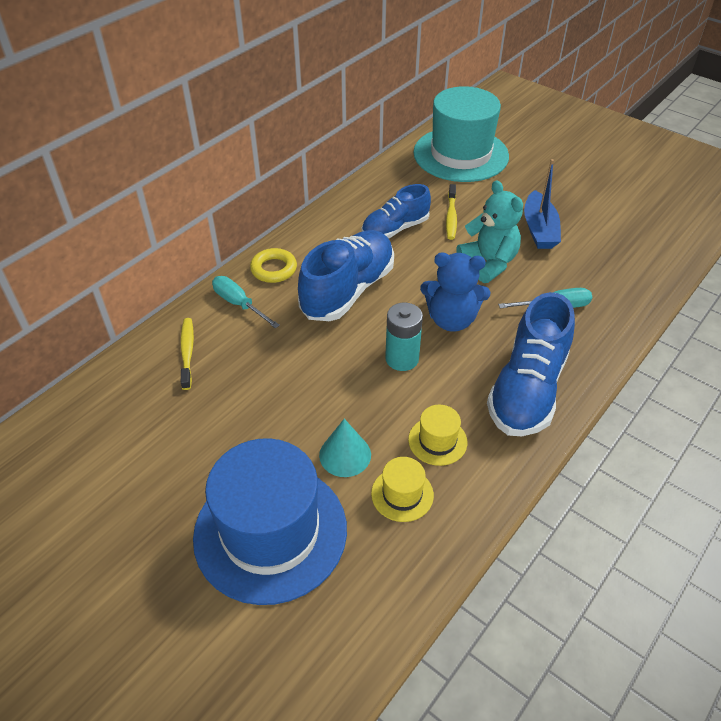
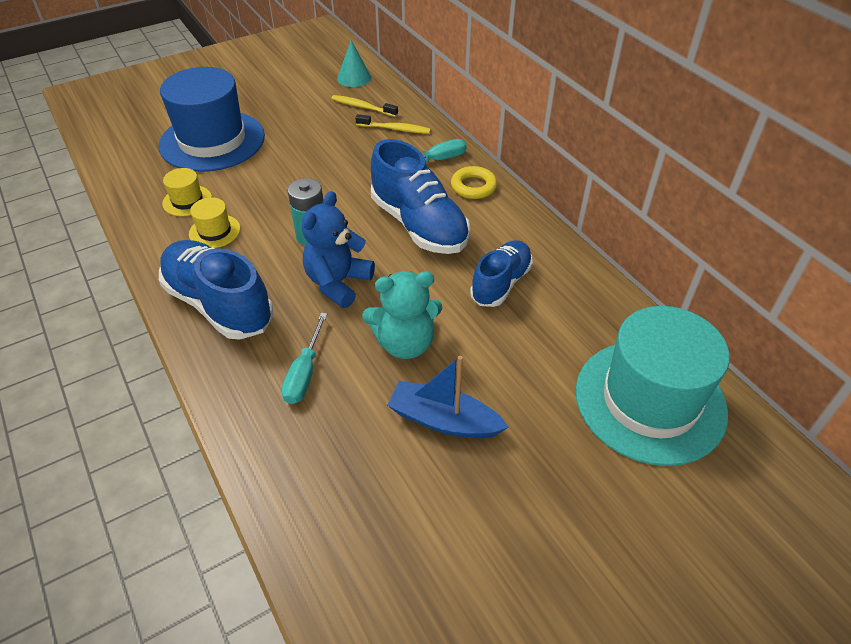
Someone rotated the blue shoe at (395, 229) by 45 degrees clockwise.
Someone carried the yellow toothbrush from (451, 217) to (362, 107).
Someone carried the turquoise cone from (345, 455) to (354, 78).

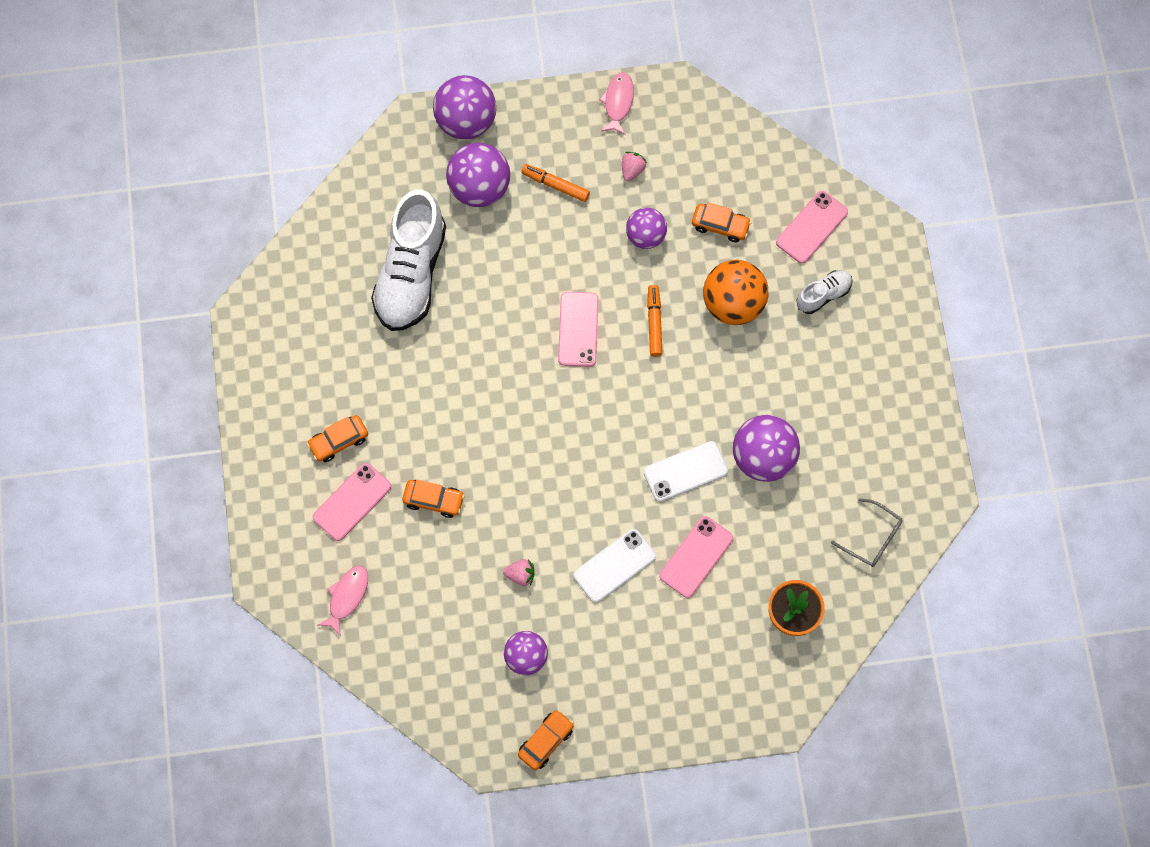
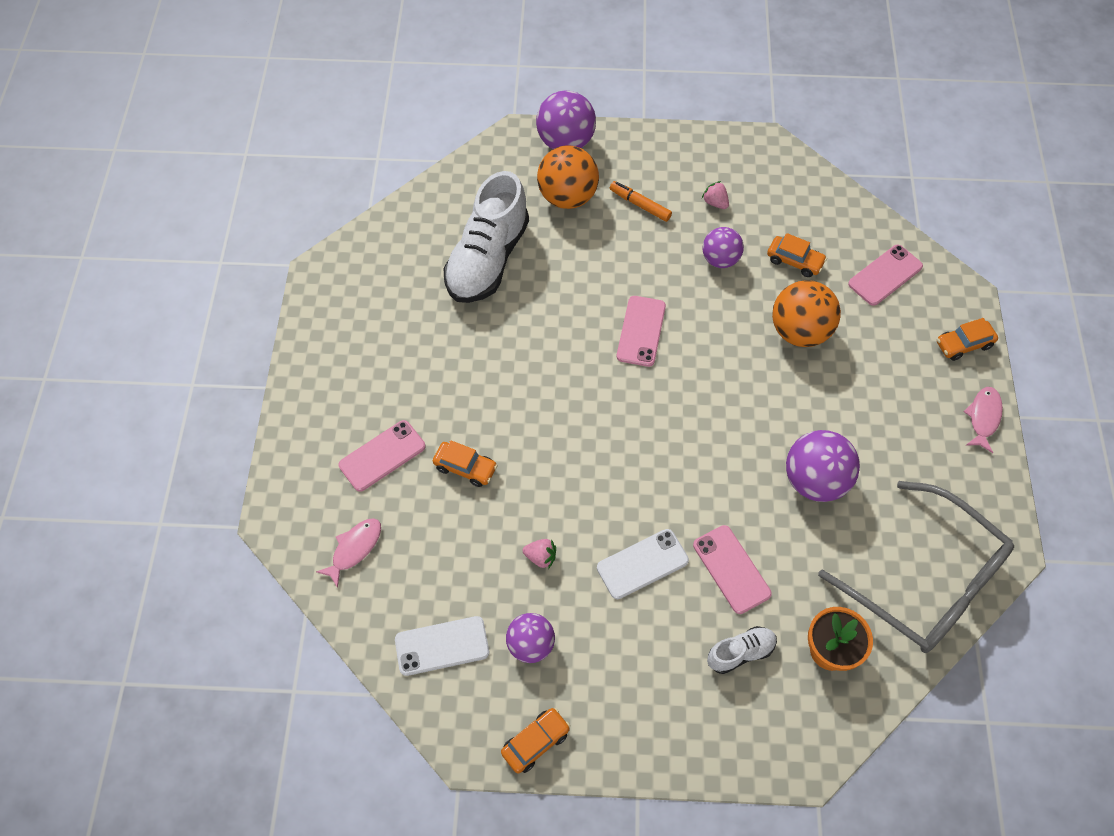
Someone carried the pink fish from (618, 102) to (983, 417).
Someone repainted the purple ball at (479, 188), which became the orange ball at (567, 197).
Someone rotated the pink strawberry at (632, 170) by 75 degrees counterclockwise.
Someone carried the white shoe from (823, 295) to (740, 652).
Someone took away the orange marker at (654, 323).
Someone carried the orange car from (338, 441) to (963, 344).
Someone carried the white phone from (685, 471) to (442, 646).
Someone scaled the grey glasses at (872, 538) by 2.34.
Someone rotated the pink phone at (696, 557) by 75 degrees counterclockwise.

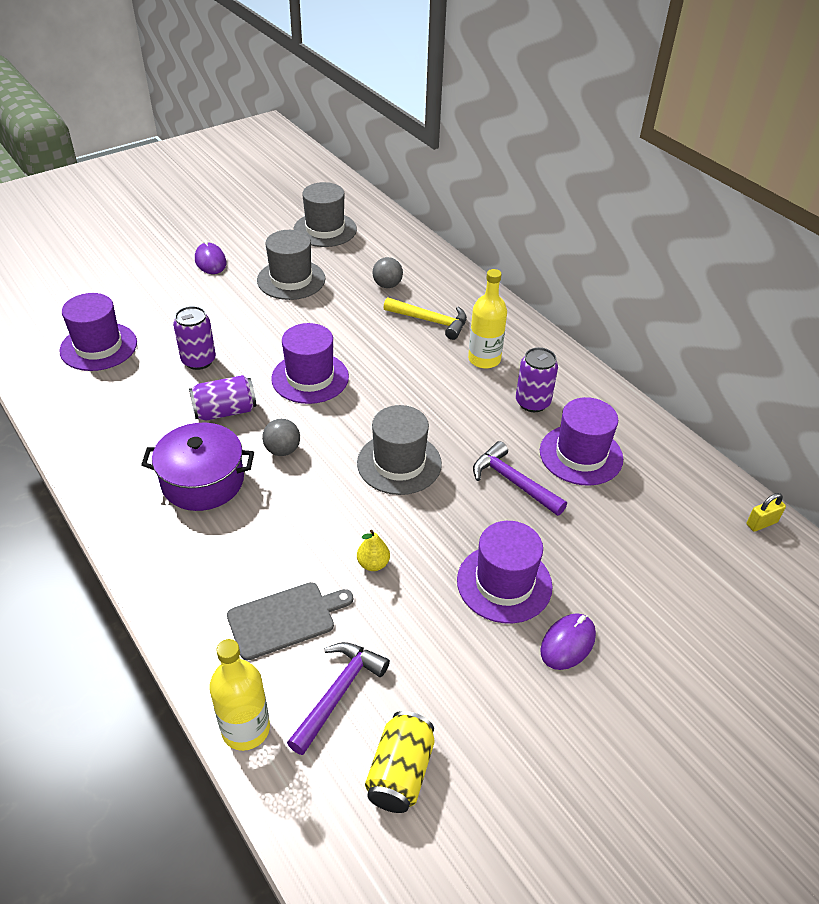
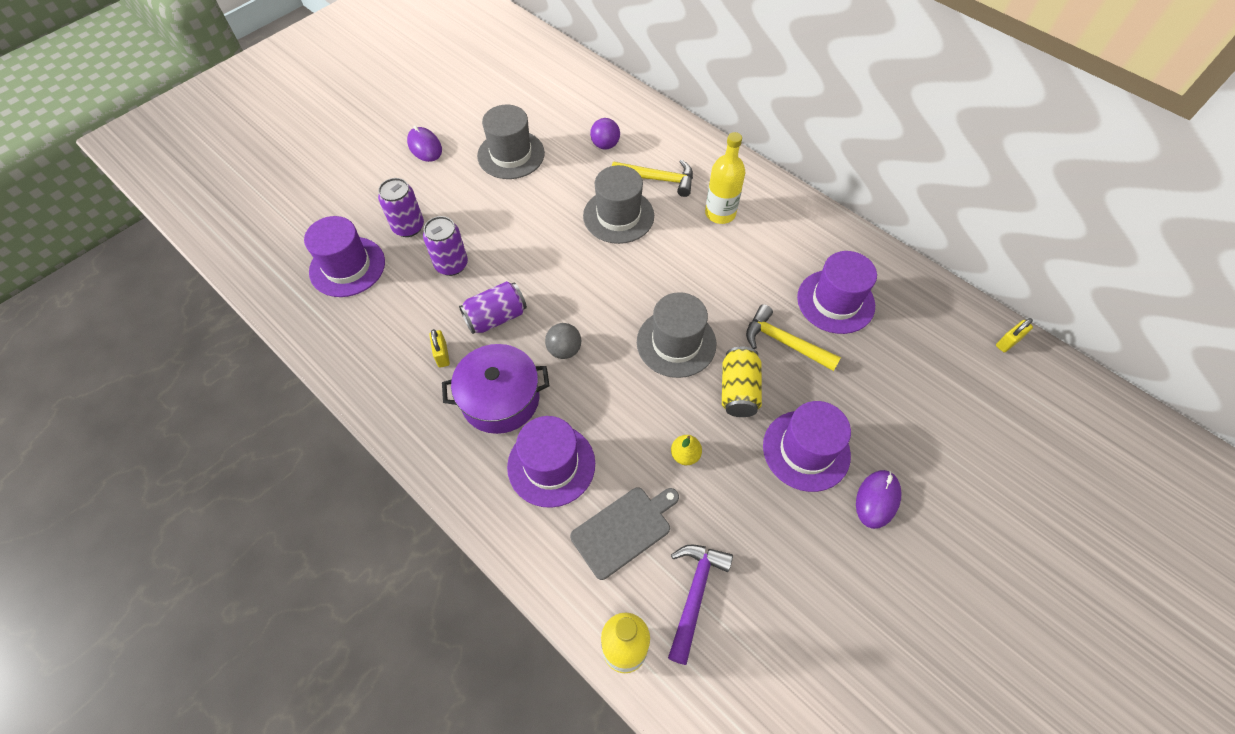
Someone carried the grey hat from (325, 229) to (618, 216).
Someone repainted the grey ball at (387, 285), which became the purple ball at (605, 145).
Someone carried the purple hat from (310, 378) to (551, 465).
Someone carried the purple can from (532, 402) to (408, 227).
Someone repainted the purple hammer at (513, 482), which became the yellow hammer at (784, 342).
Someone carried the yellow can from (400, 772) to (738, 390).
Someone put down the yellow padlock at (442, 355).

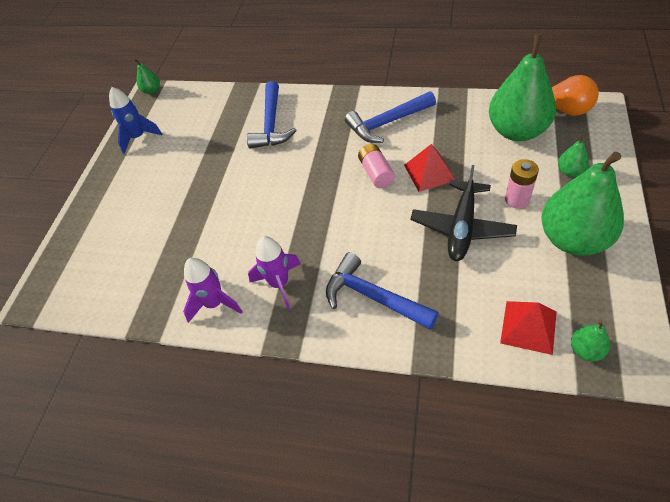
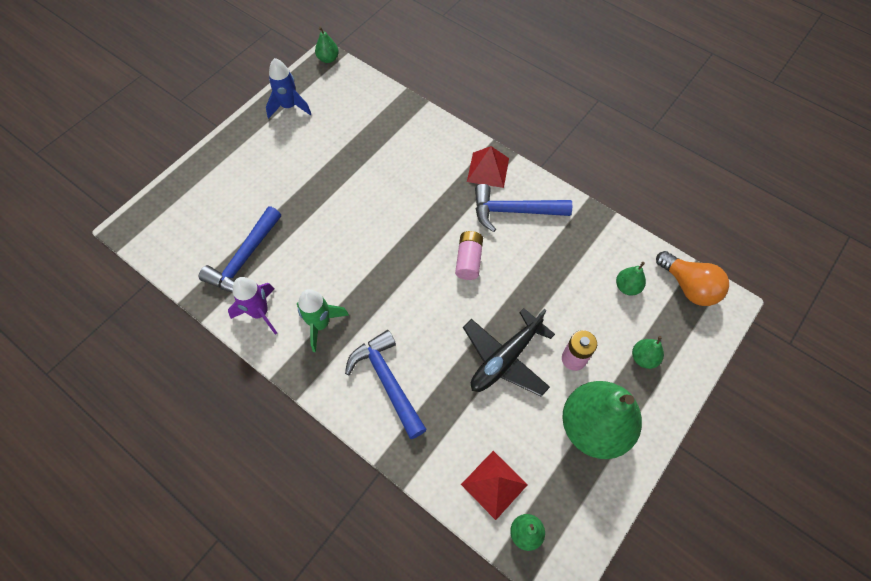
Someone scaled the green pear at (517, 131) by 0.43.
Someone carried the blue hammer from (271, 124) to (244, 259).
Someone carried the red pyramid from (429, 172) to (488, 169).
Someone repainted the purple rocket at (279, 284), which became the green rocket at (320, 324).

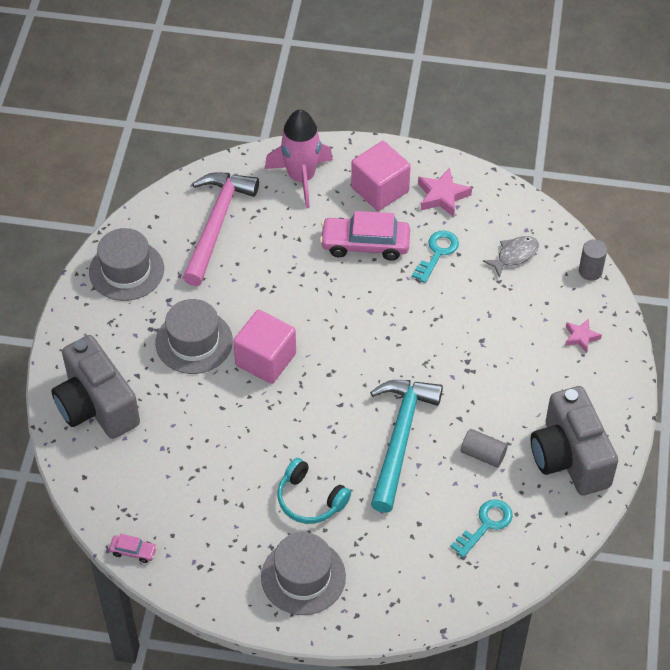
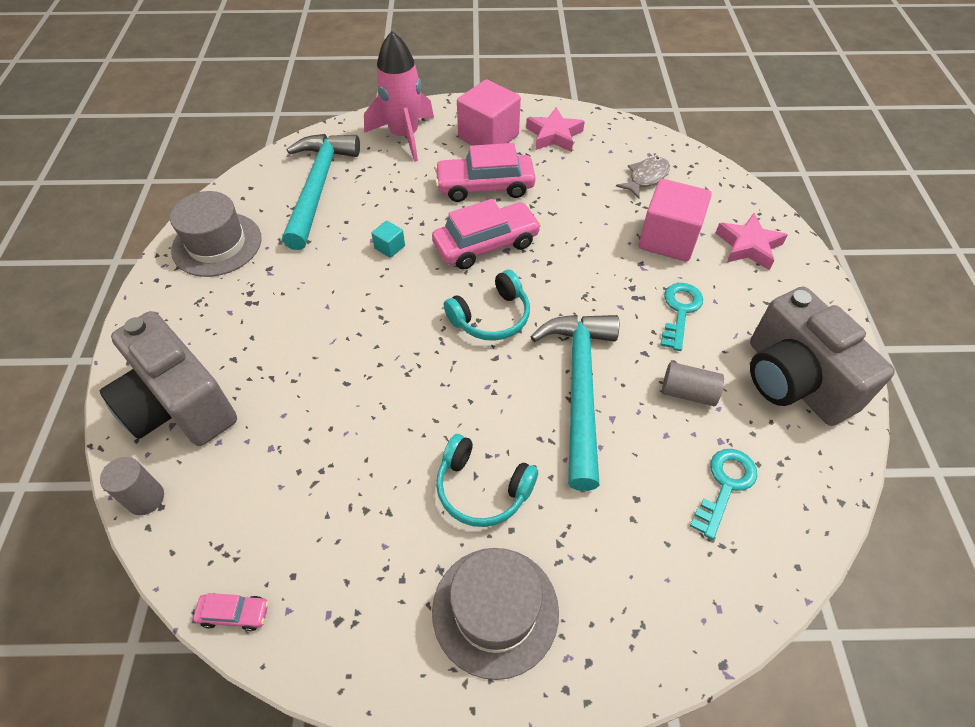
Someone repainted the pink hammer at (217, 223), which became the turquoise hammer at (319, 186).
Someone carried the turquoise key from (437, 253) to (680, 311).
Someone carried the grey cylinder from (590, 271) to (146, 498).
Someone took away the grey hat at (194, 342).
Someone carried the pink cube from (265, 359) to (668, 239).
Someone scaled the pink star at (581, 337) by 1.56.
Someone put down the pink car at (486, 244).
Someone put down the turquoise cube at (389, 247).
Someone put down the turquoise headphones at (491, 317).

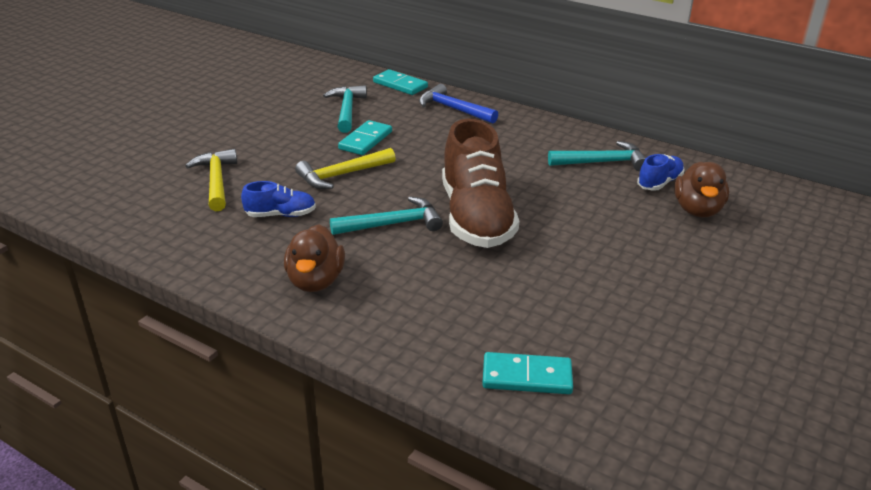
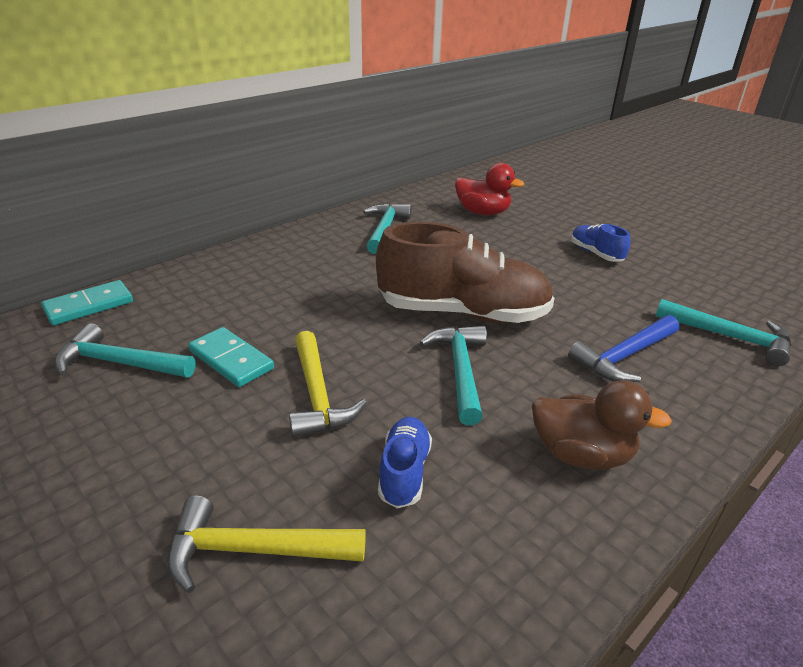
Someone carried the blue hammer from (453, 109) to (624, 357).
Someone carried the blue shoe from (659, 183) to (596, 254).
Someone repainted the brown duck at (697, 210), which became the red duck at (482, 213).
Someone swapped the turquoise domino at (527, 377) for the turquoise hammer at (729, 337).

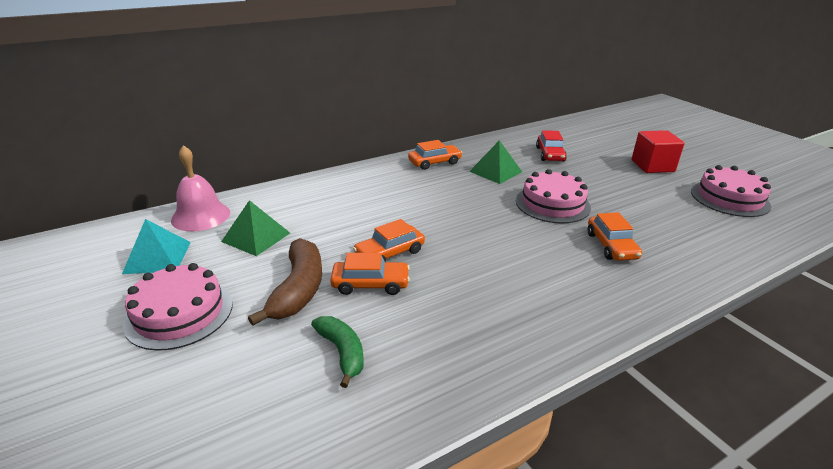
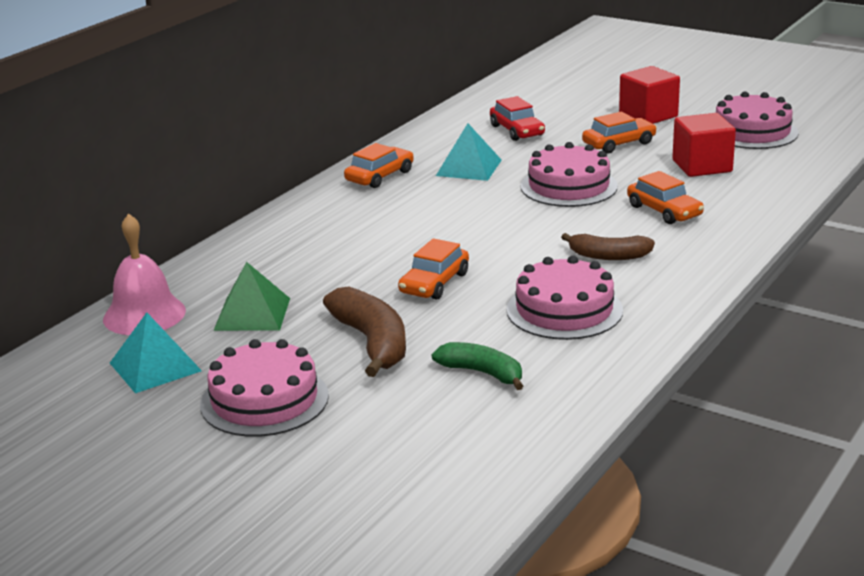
Someone repainted the green pyramid at (495, 171), which became the turquoise pyramid at (468, 167).
Someone carried the orange car from (370, 284) to (619, 144).
Someone put down the red cube at (702, 166).
Someone put down the brown banana at (608, 256).
Someone put down the pink cake at (564, 310).

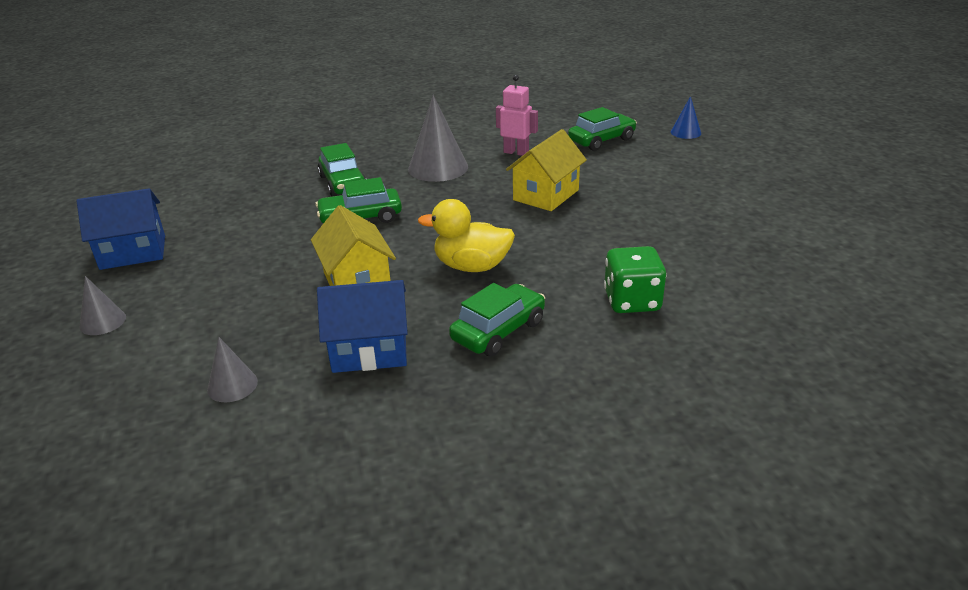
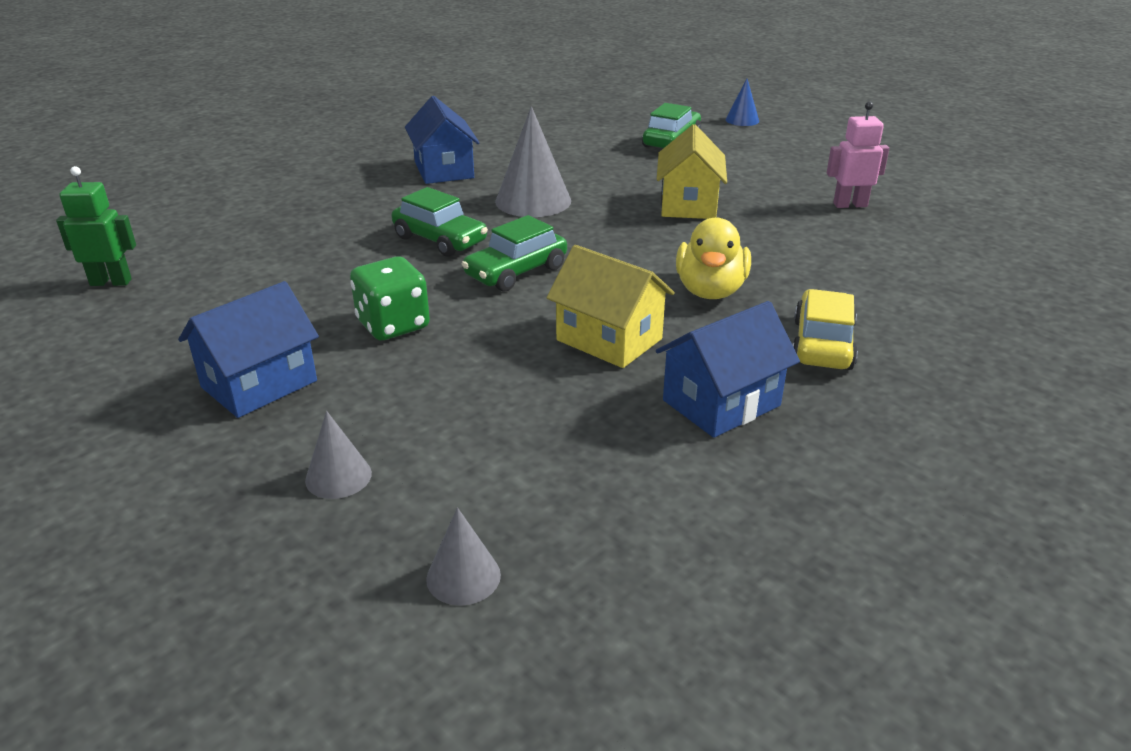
Someone carried the pink robot from (516, 152) to (850, 205).
Someone rotated the yellow duck at (472, 266) by 60 degrees counterclockwise.
Someone carried the green dice from (632, 301) to (393, 325).
Someone repainted the green car at (498, 331), which became the yellow car at (822, 344).
Someone carried the grey cone from (232, 385) to (463, 576).
Someone put down the blue house at (444, 170).
Someone put down the green robot at (111, 282).

